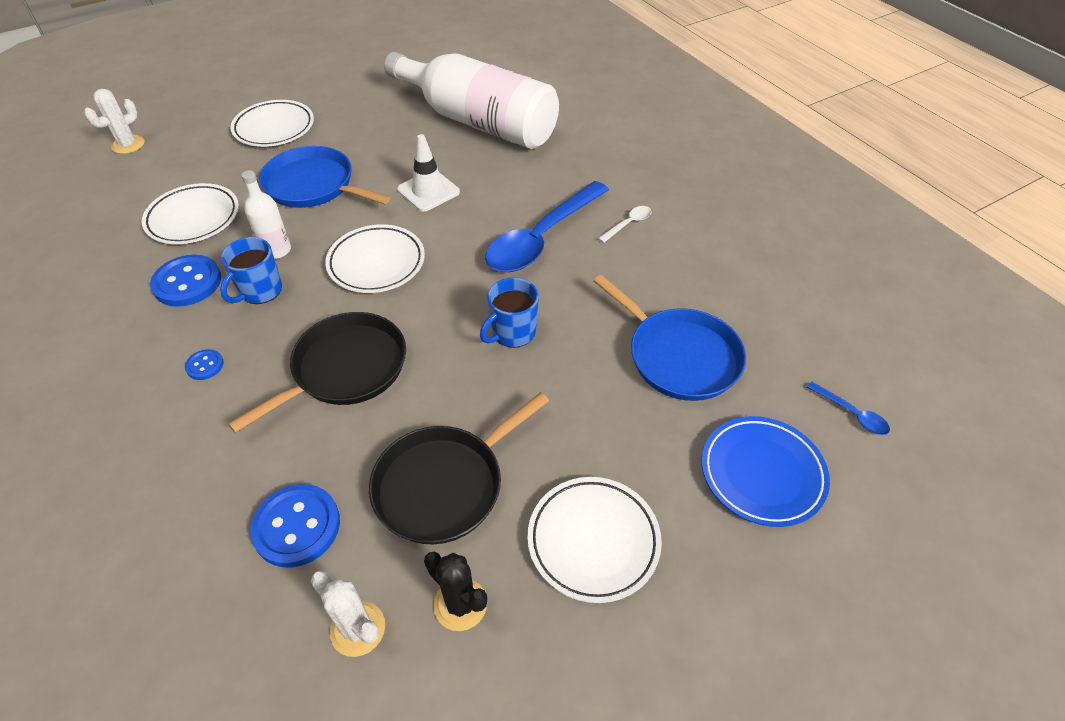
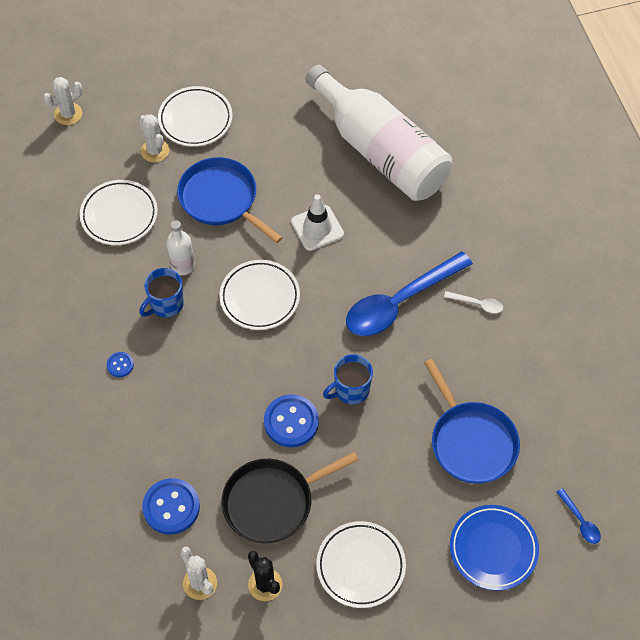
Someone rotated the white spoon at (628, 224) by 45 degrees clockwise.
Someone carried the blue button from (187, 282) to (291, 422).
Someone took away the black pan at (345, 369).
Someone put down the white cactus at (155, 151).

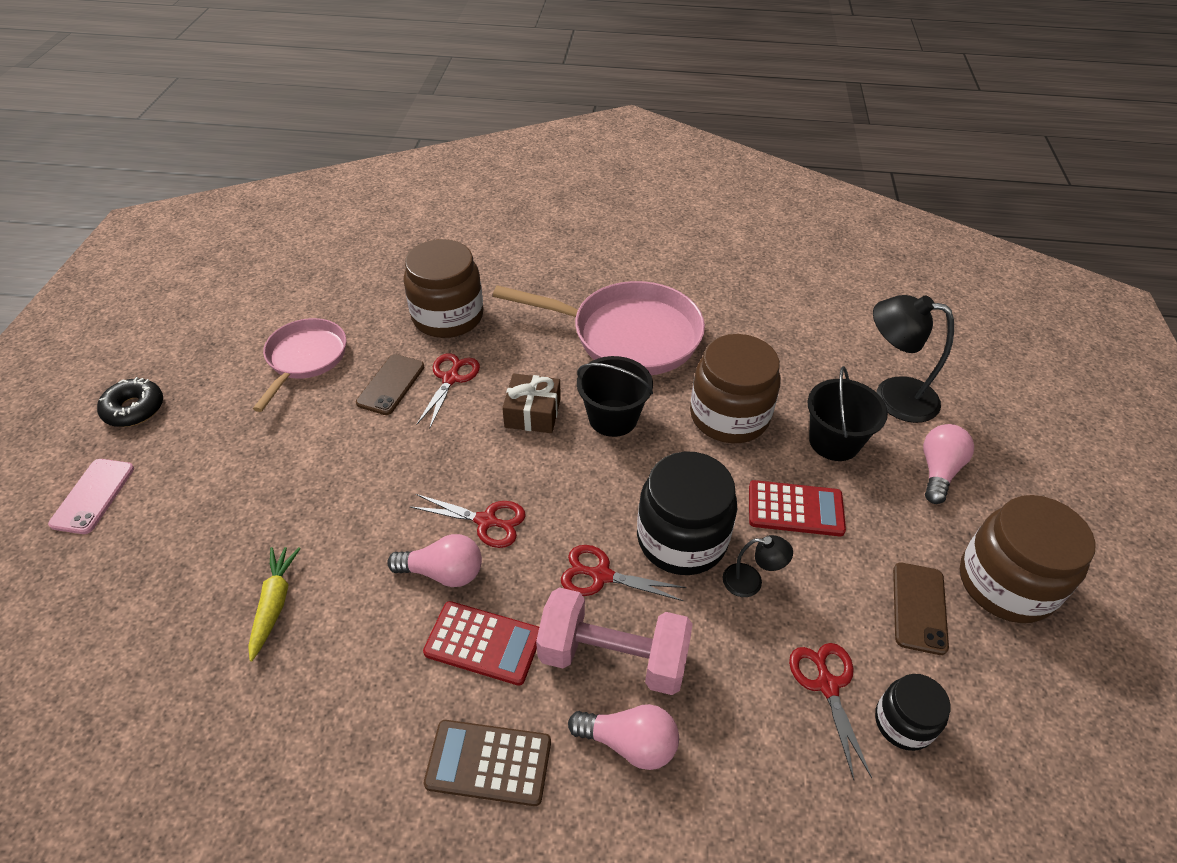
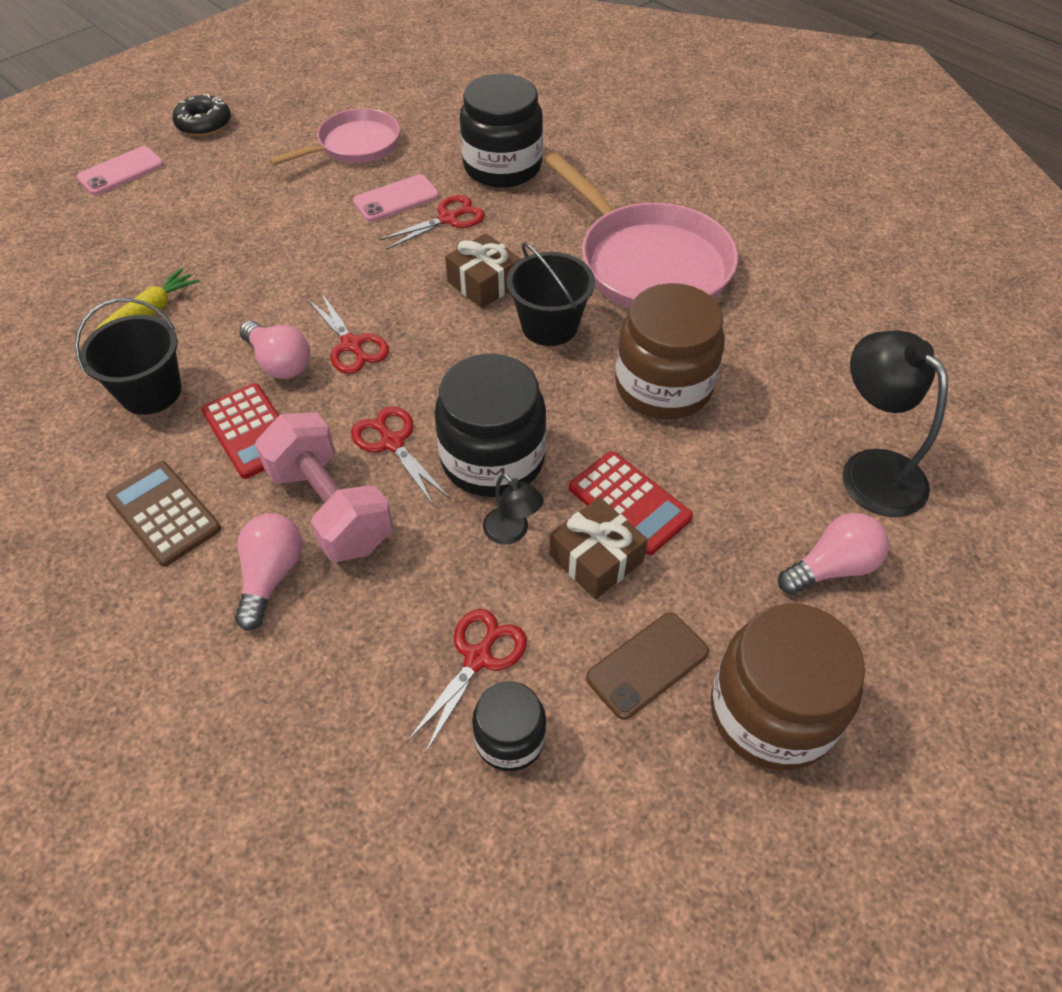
Someone repainted the brown jar at (448, 316), which became the black jar at (502, 167).
Someone repainted the brown phone at (391, 384), which became the pink phone at (396, 199).
Someone carried the black bucket from (834, 441) to (151, 392).
Someone rotated the pink light bulb at (629, 743) by 135 degrees counterclockwise.
Someone put down the brown gift at (596, 558).

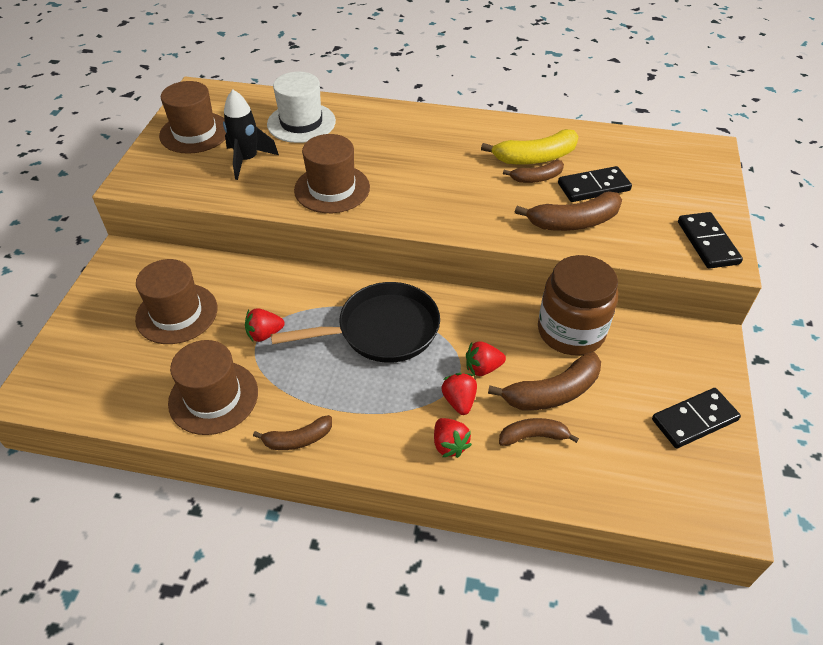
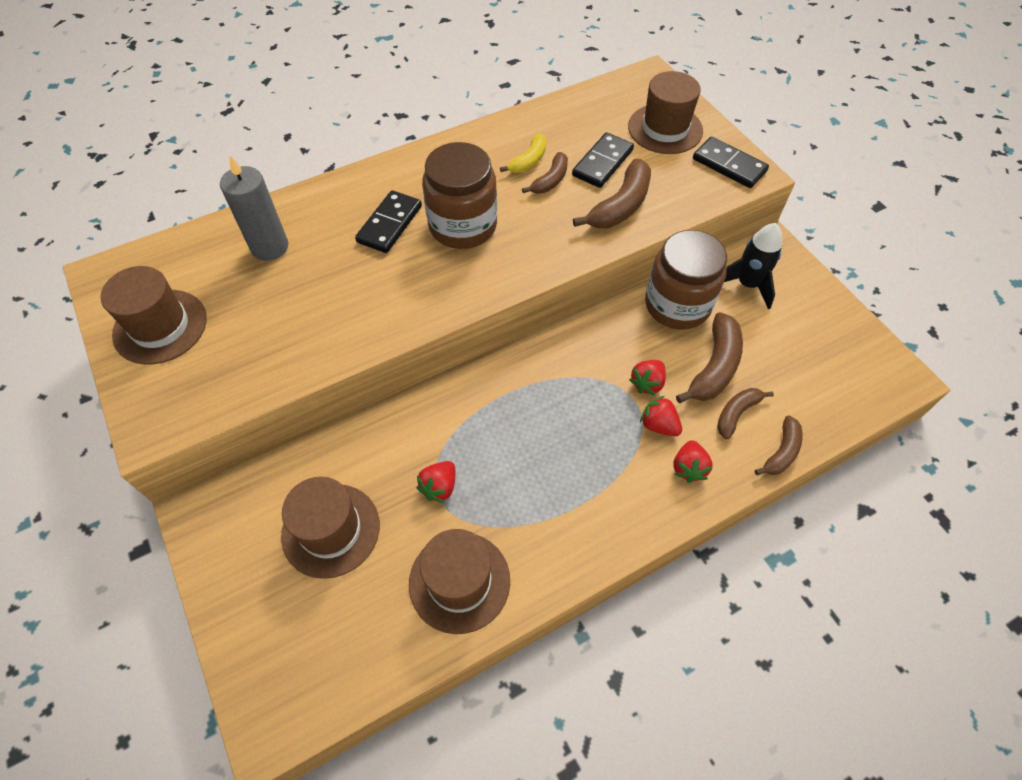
Someone swapped the white hat at (301, 123) for the grey candle at (270, 247).
Someone carried the black rocket from (247, 160) to (747, 284).
Someone scaled the yellow banana at (535, 158) by 0.61.
Someone carried the brown hat from (332, 189) to (665, 129).
Someone took away the black pan at (381, 330).
Someone carried the black domino from (694, 420) to (389, 224).
Someone carried the brown banana from (298, 439) to (781, 452).
Someone rotated the red strawberry at (449, 445) by 75 degrees clockwise.
Someone put down the brown jar at (463, 226).

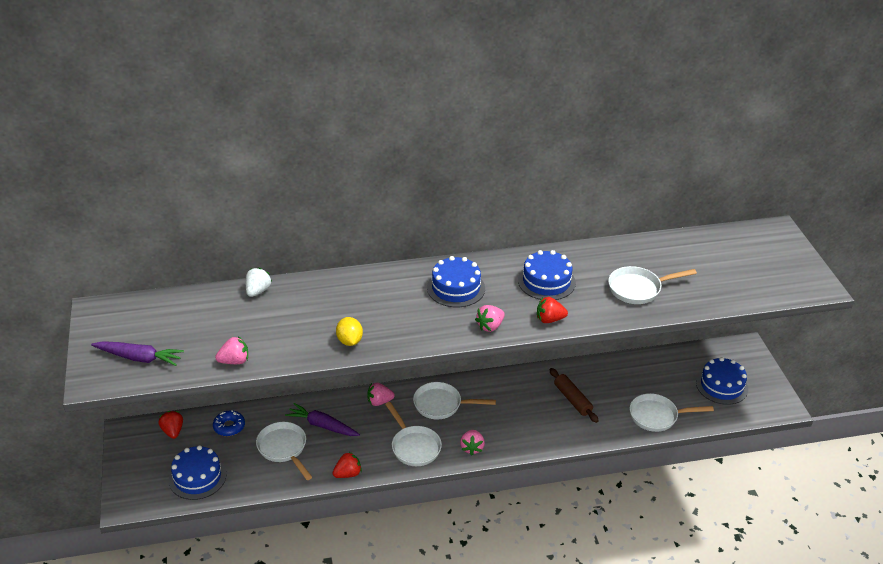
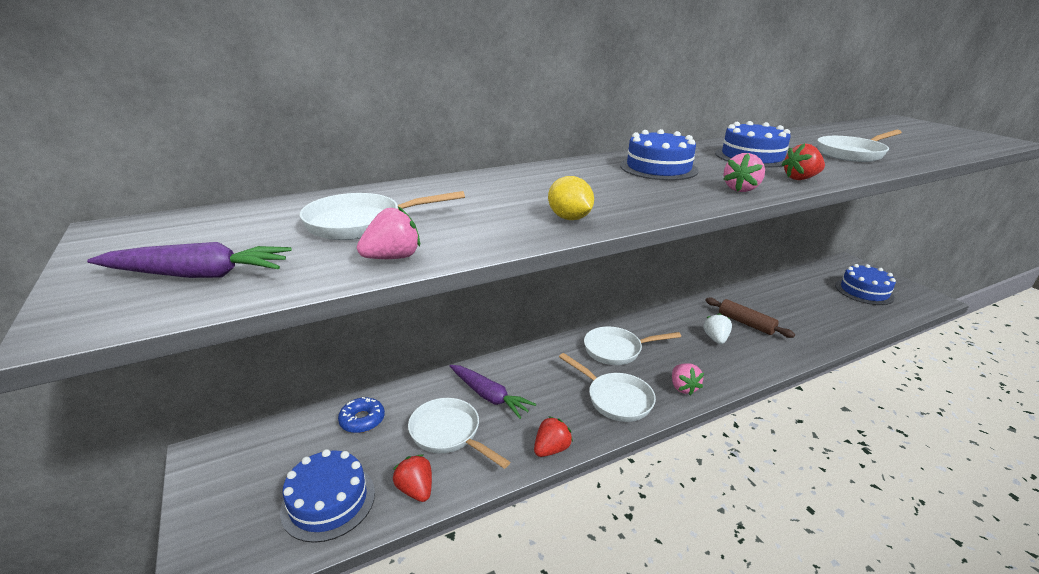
Someone carried the white strawberry from (258, 291) to (715, 339).
Someone took away the pink strawberry at (379, 402).
Someone carried the white pan from (657, 416) to (361, 223).
Someone rotated the purple carrot at (322, 425) by 150 degrees counterclockwise.
Someone carried the red strawberry from (173, 431) to (415, 489).

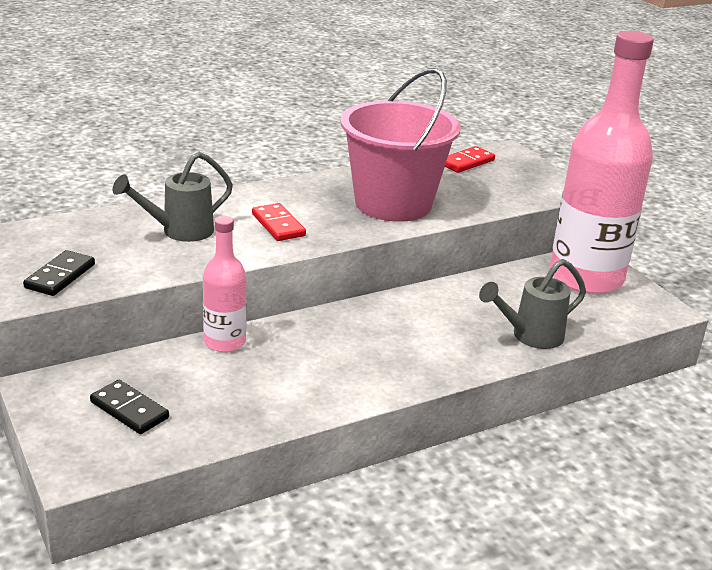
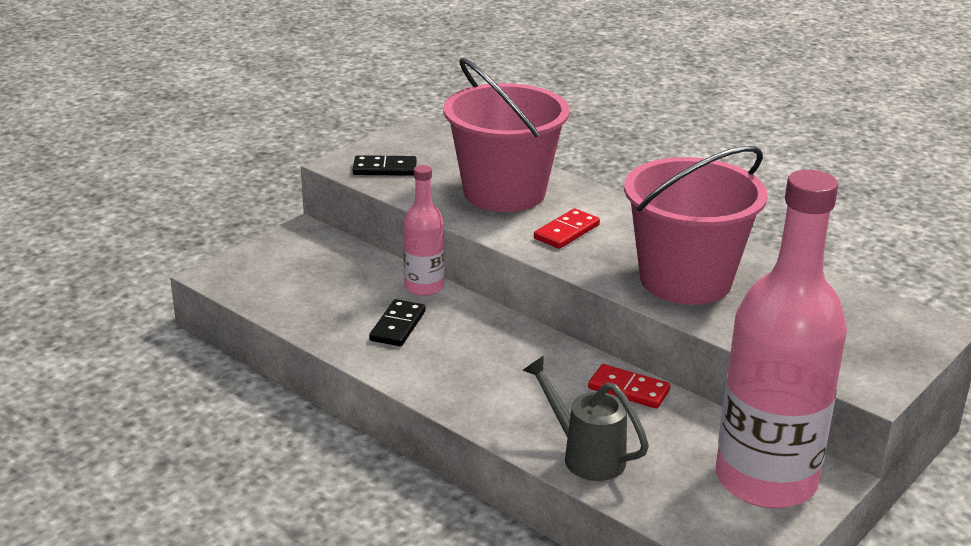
Someone carried the red domino from (466, 162) to (629, 389).
Someone swapped the grey watering can at (179, 231) for the pink bucket at (504, 192).
Someone carried the black domino from (129, 410) to (397, 326).

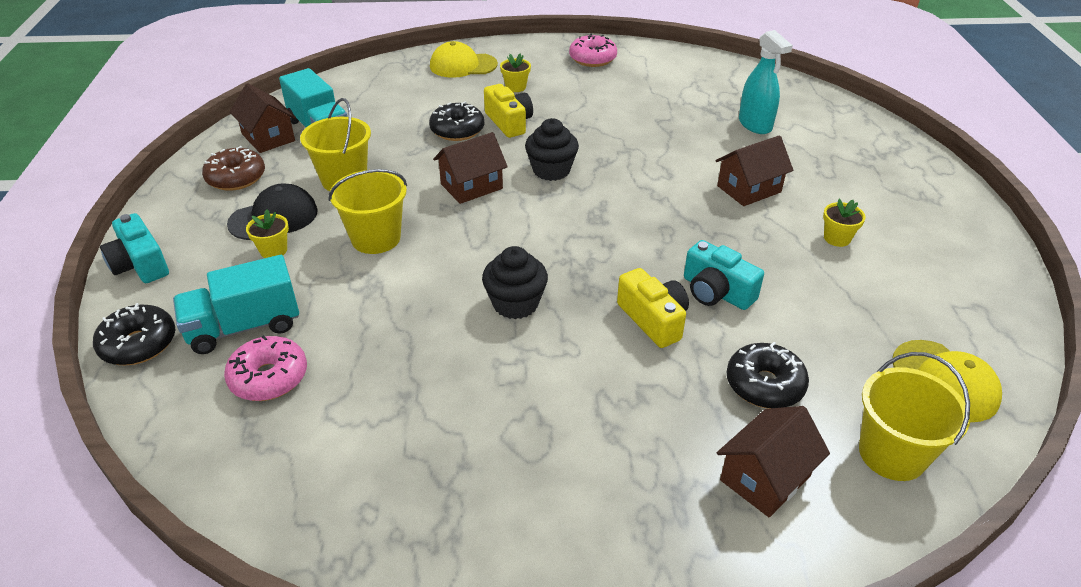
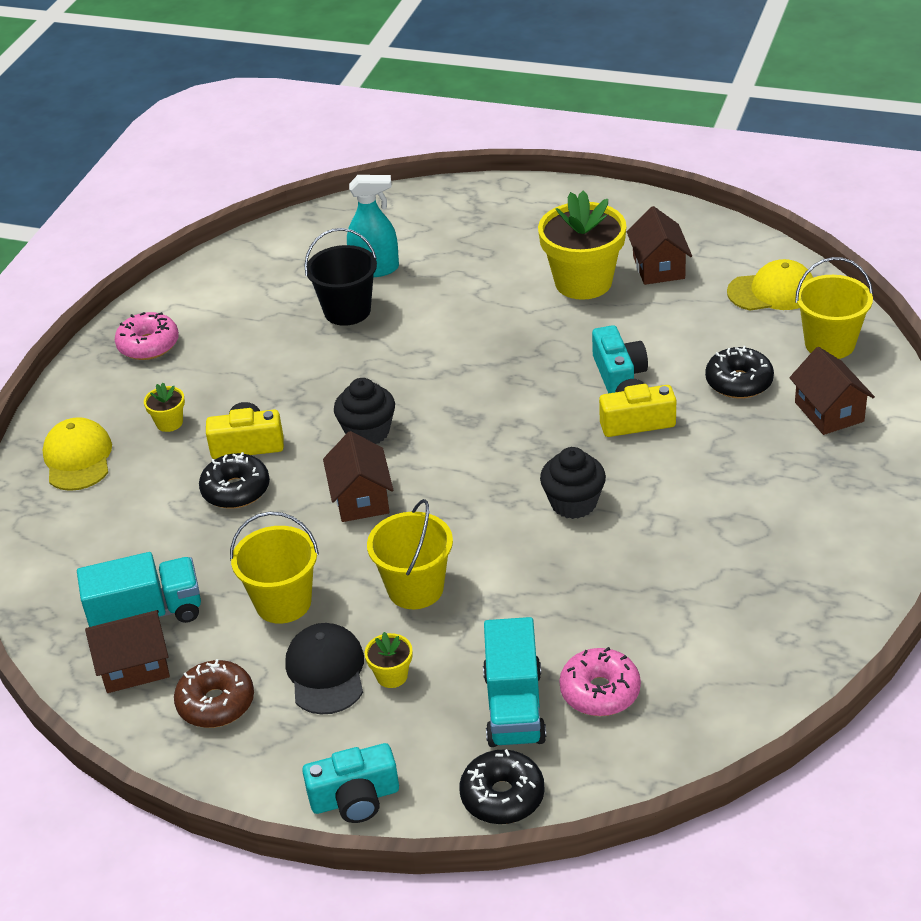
Someone rotated the yellow cap at (463, 65) by 150 degrees clockwise.
Someone carried the brown house from (749, 189) to (658, 267).
Someone scaled the yellow flower pot at (837, 238) by 2.30.
Someone rotated the turquoise camera at (716, 292) by 75 degrees counterclockwise.
Someone put down the black bucket at (347, 311).

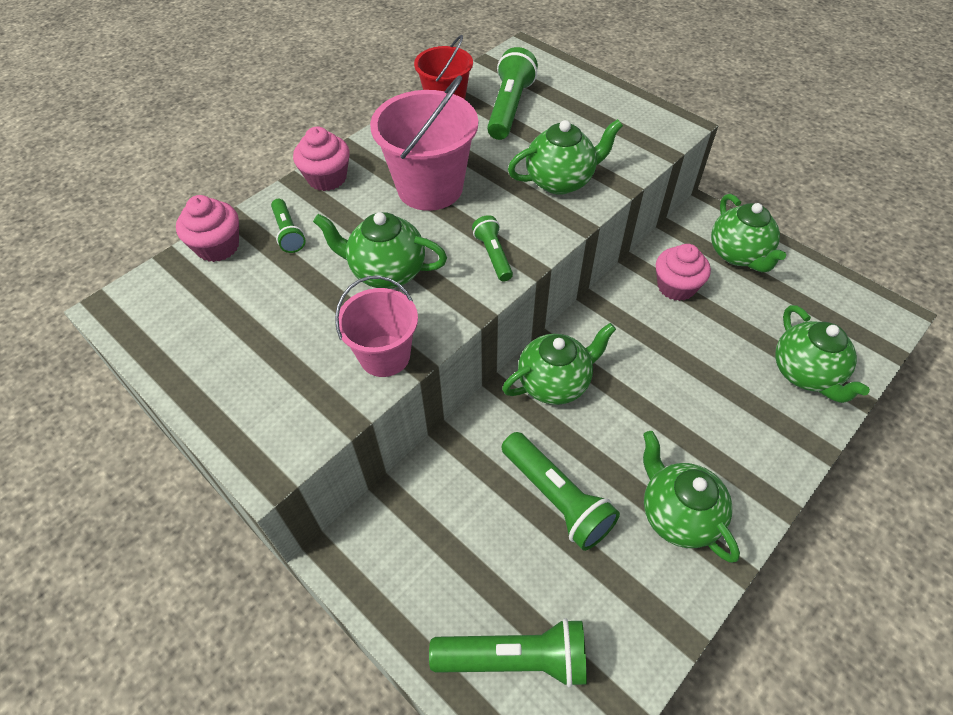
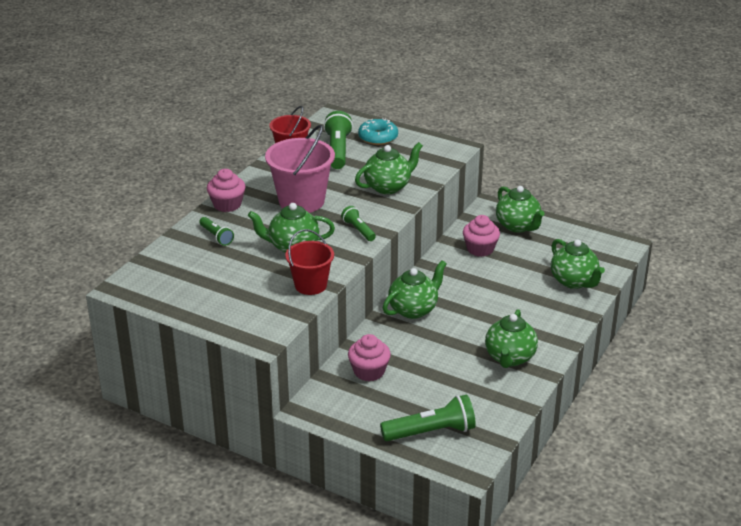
Someone carried the pink cupcake from (218, 246) to (369, 371).
Someone repainted the pink bucket at (384, 356), which became the red bucket at (310, 285).
Someone rotated the green teapot at (677, 515) by 120 degrees counterclockwise.
Someone took away the green flashlight at (556, 498).
Someone put down the turquoise donut at (378, 137).

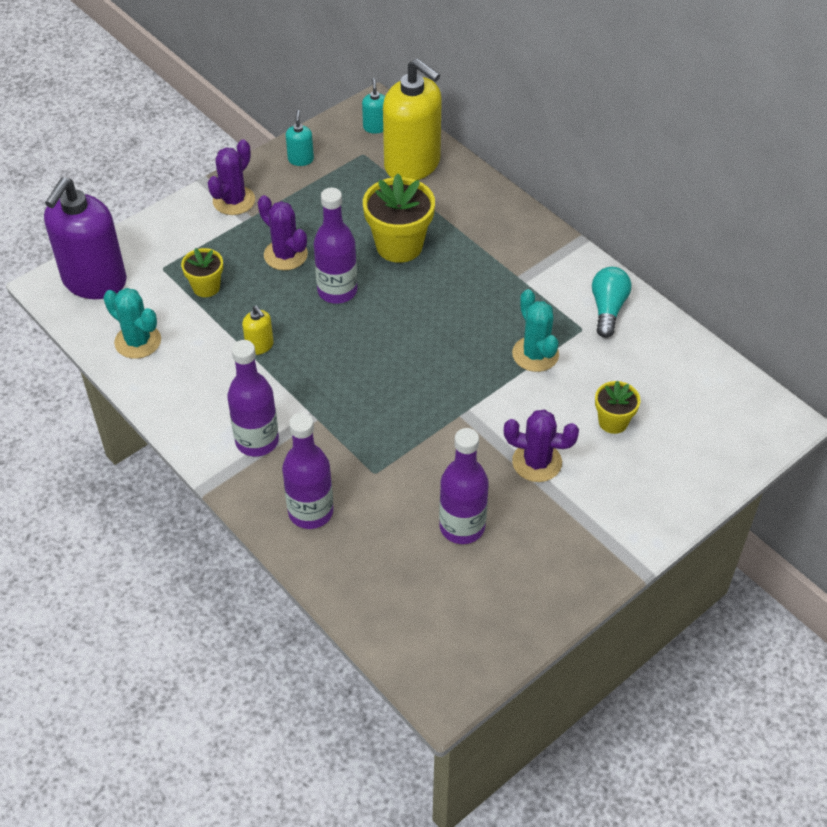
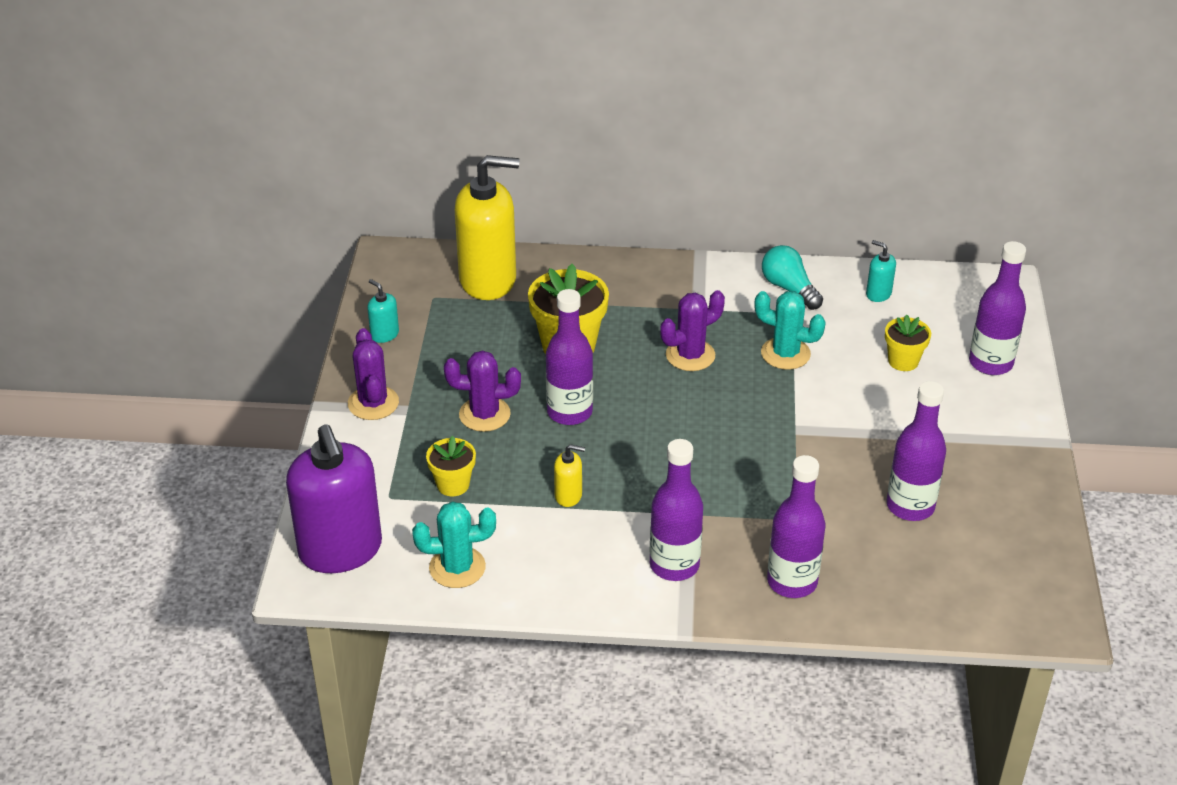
Someone carried the turquoise soap dispenser from (375, 127) to (878, 294).
Someone carried the purple cactus from (537, 462) to (690, 355).
Someone put down the purple bottle at (990, 363).

